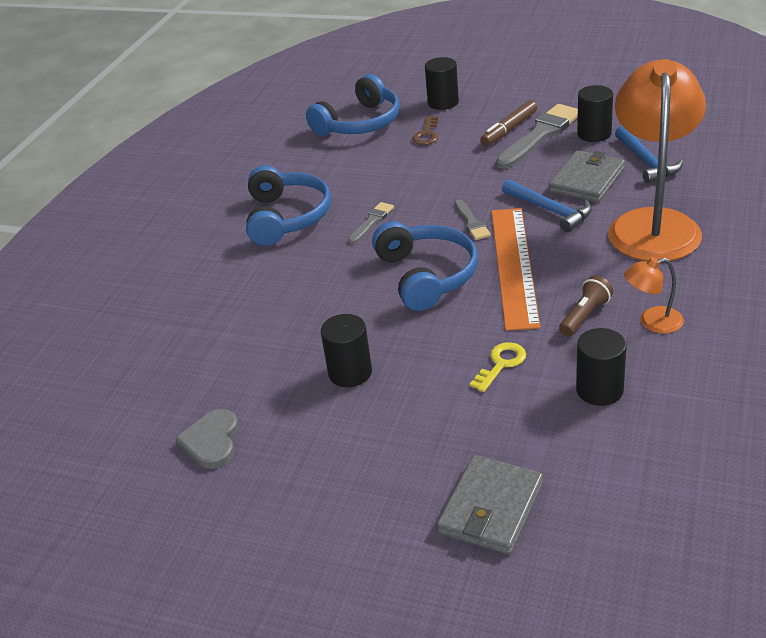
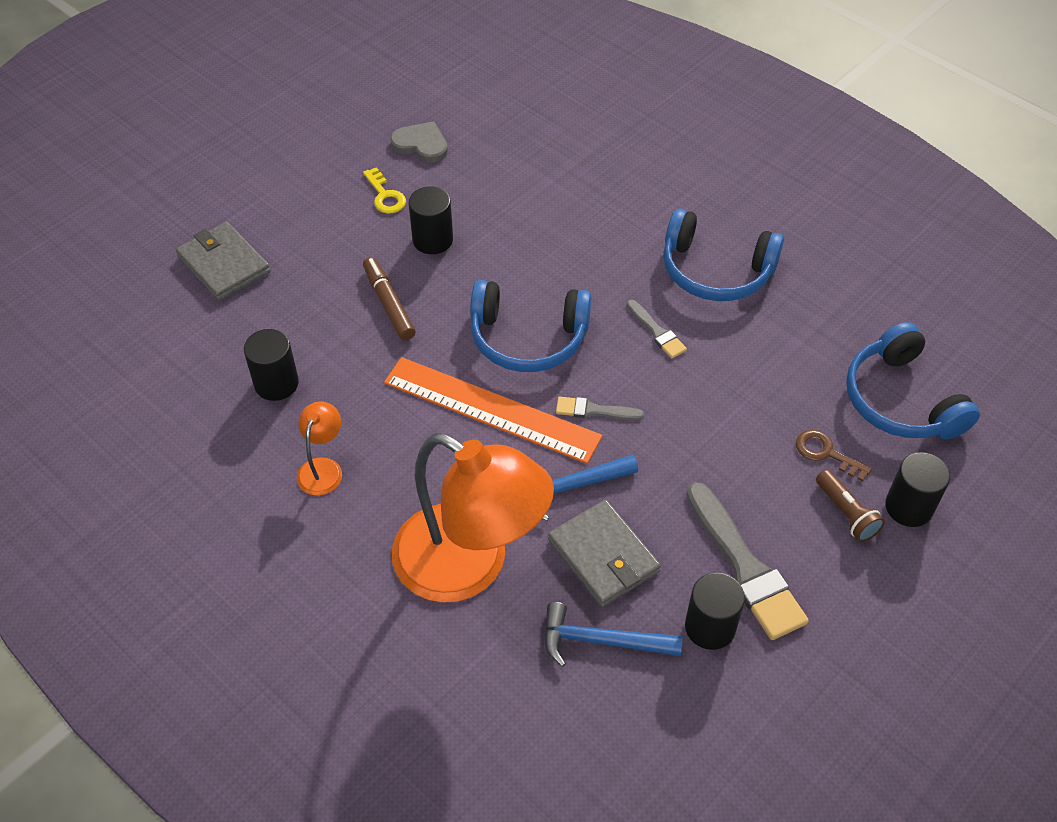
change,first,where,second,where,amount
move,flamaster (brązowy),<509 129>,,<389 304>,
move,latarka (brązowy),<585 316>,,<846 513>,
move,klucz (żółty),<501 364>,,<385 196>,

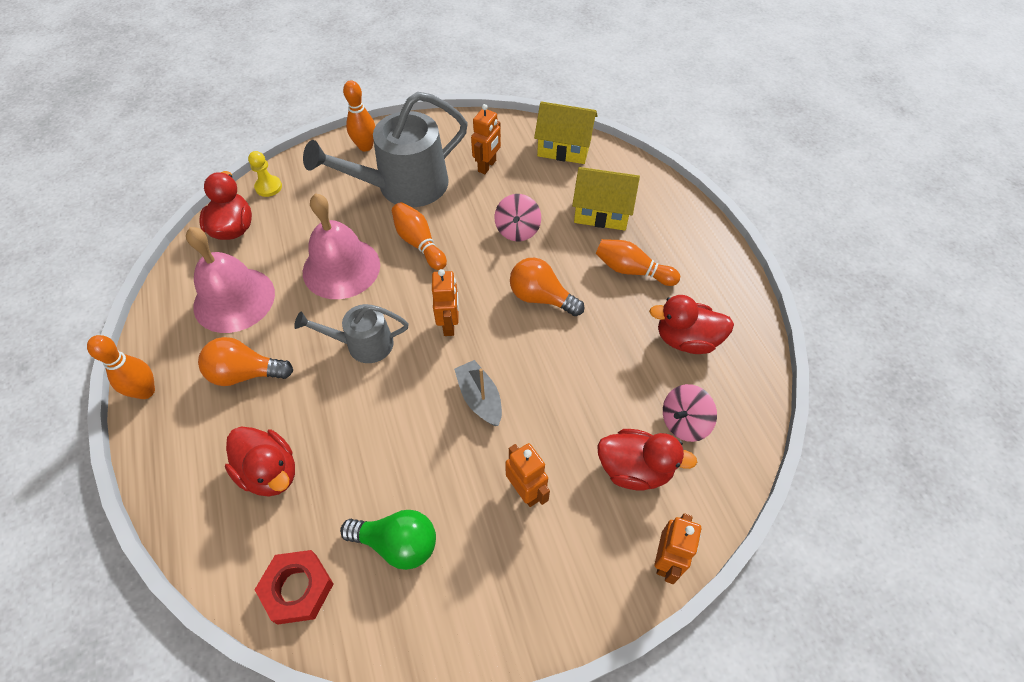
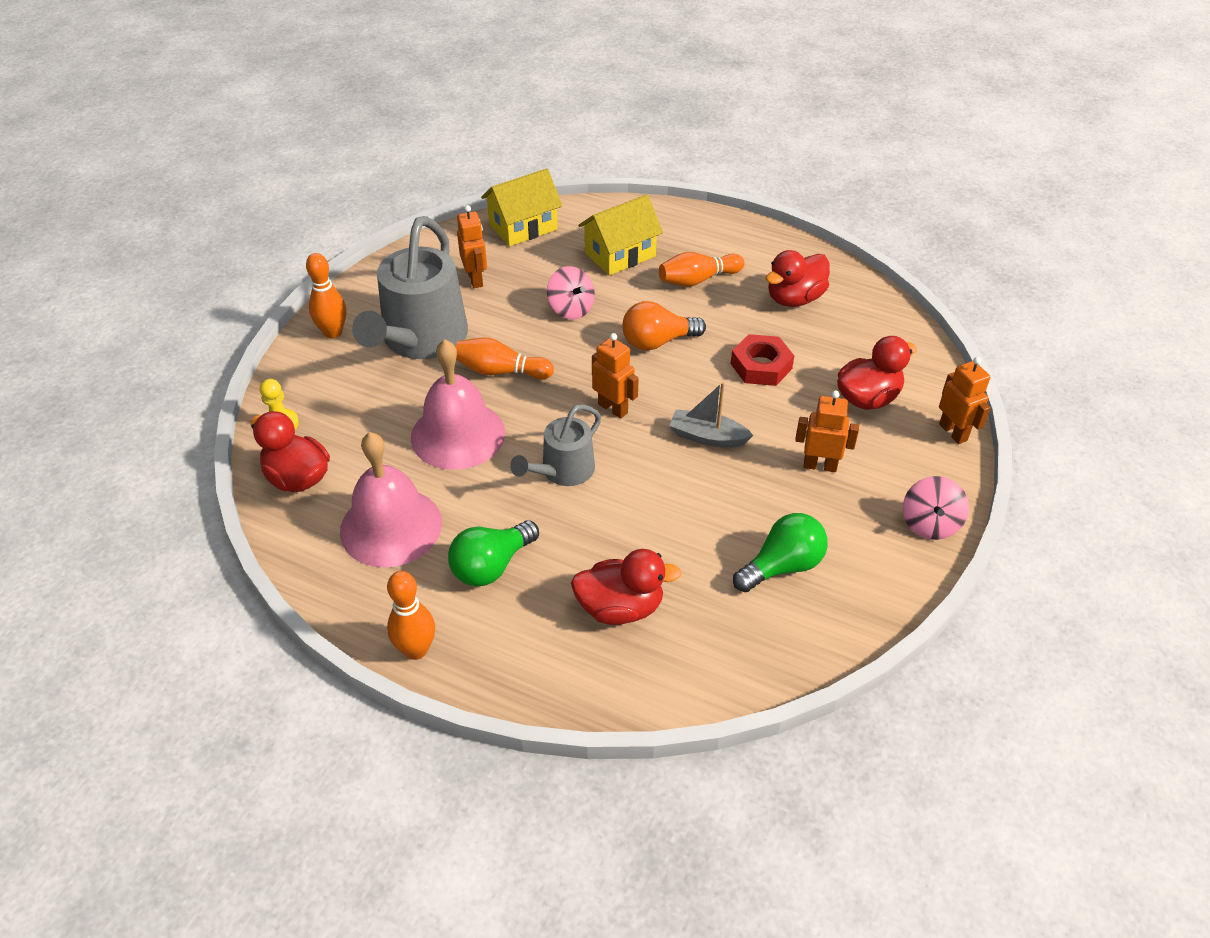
change,first,where,second,where,amount
recolor,żarówka (pomarańczowy),<245 373>,żarówka (zielony),<491 566>,
move,bączek (różowy),<684 422>,,<930 523>,
move,nakrętka (czerwony),<297 588>,,<761 366>,

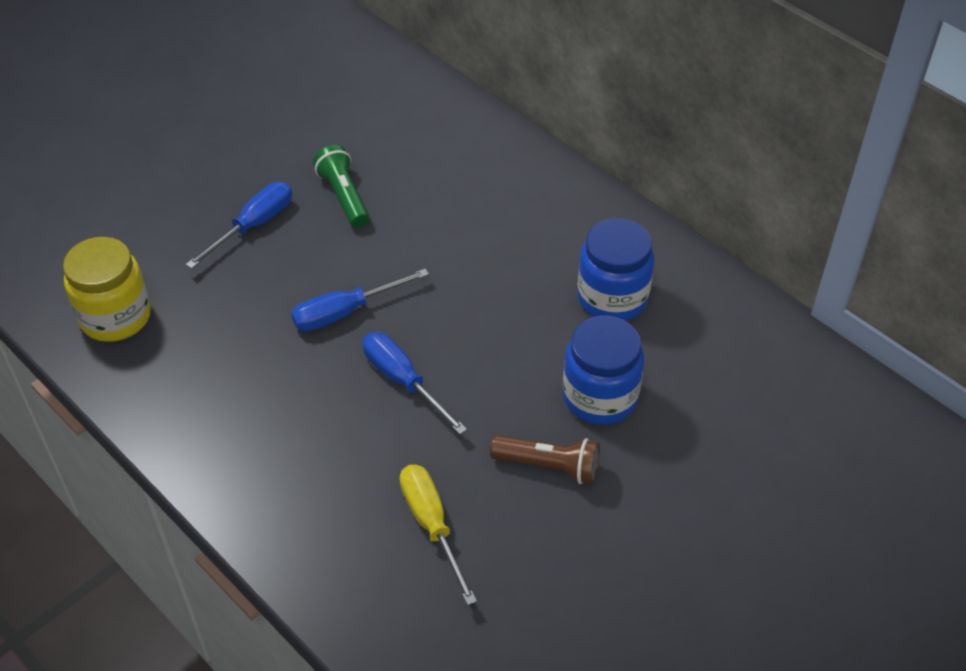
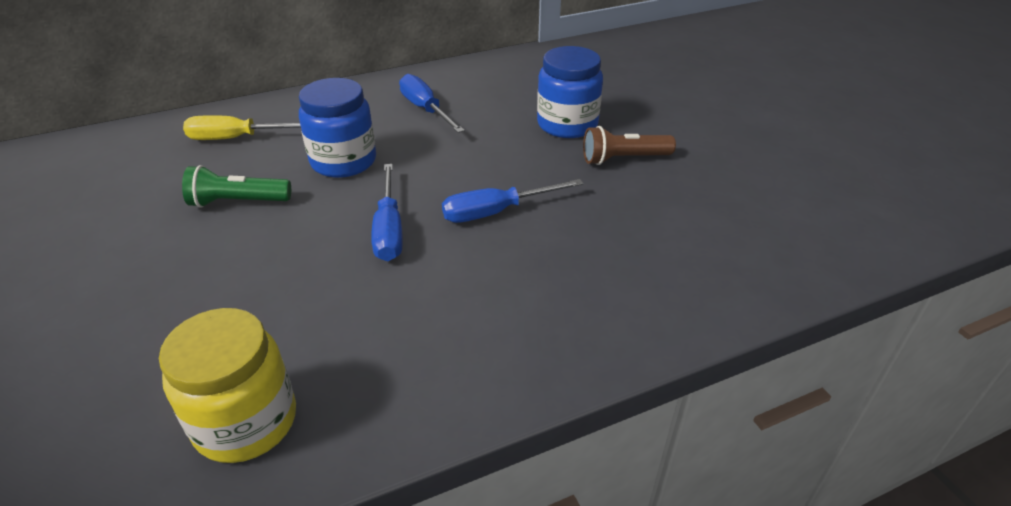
change,first,where,second,where,amount
move,śrubokręt (niebieski),<253 226>,,<425 109>,
move,słoik (niebieski),<612 298>,,<343 161>,
rotate,latarka (brązowy),<549 466>,,<623 159>,135 degrees counterclockwise
move,śrubokręt (żółty),<432 525>,,<237 138>,

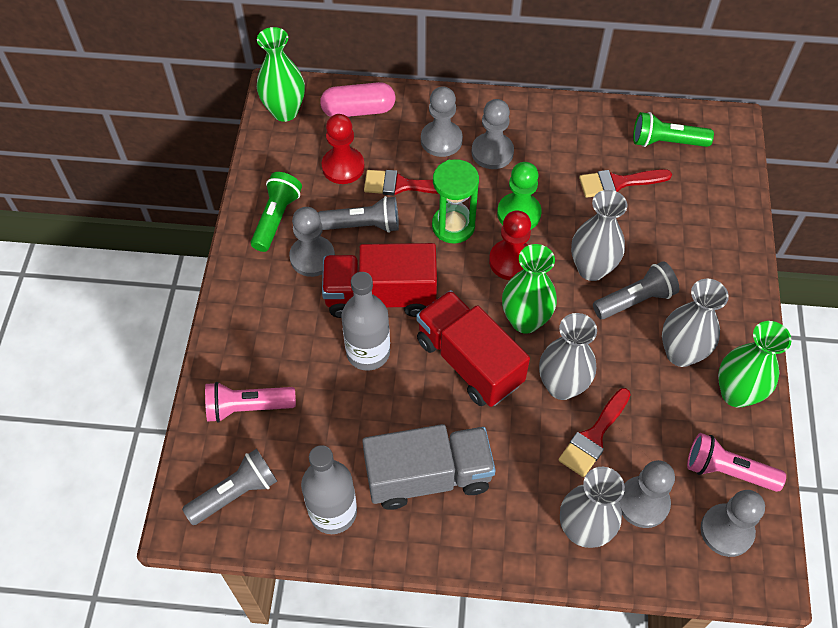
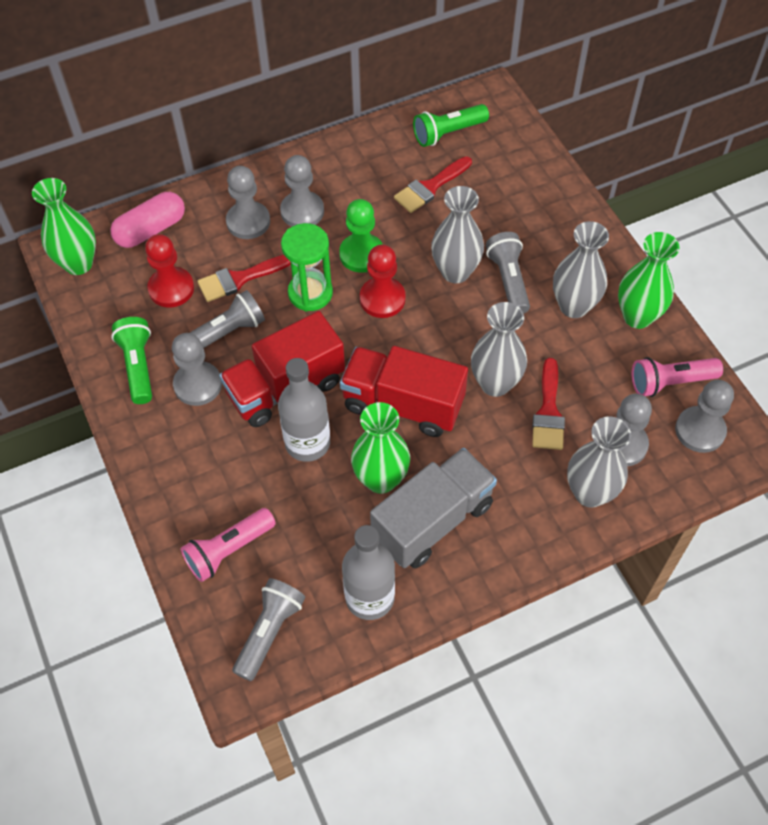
change,first,where,second,where,amount
move,wazon (zielony),<525 320>,,<381 479>,
rotate,latarka (szary),<635 300>,,<508 280>,45 degrees counterclockwise

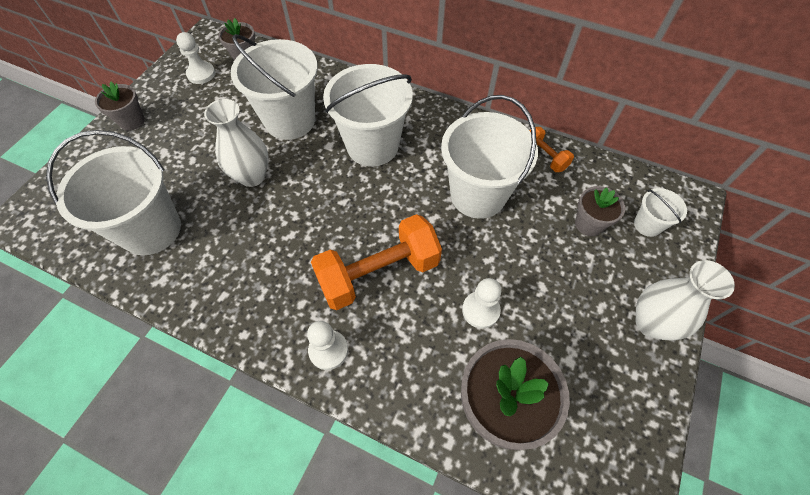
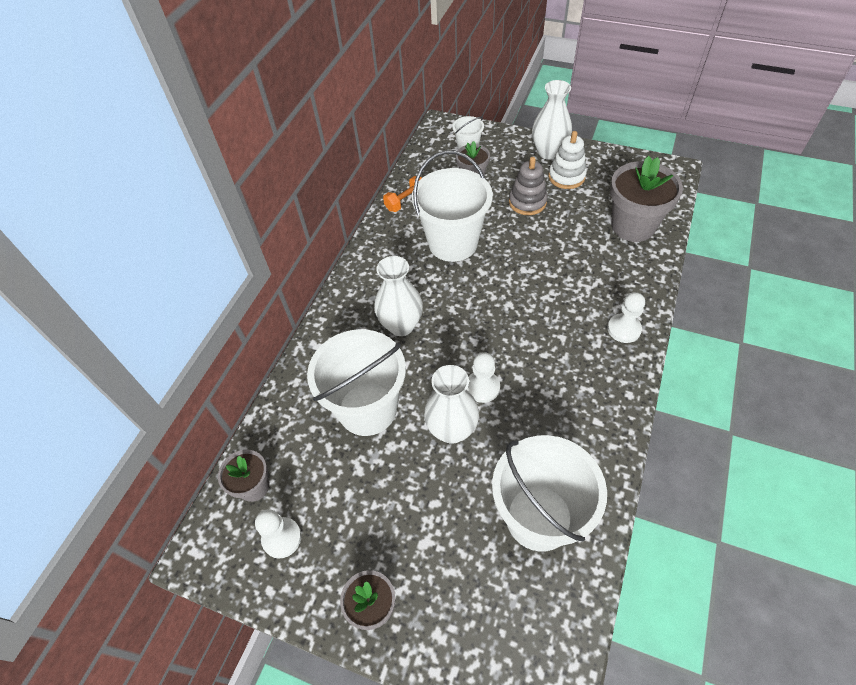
change,first,where,second,where,amount
replace,wiadro (biały),<372 146>,wazon (biały),<401 325>,
delete,hantel (pomarańczowy),<378 273>,,,
move,pionek (biały),<480 310>,,<482 387>,
insert,,,zabawka nakładanka (biały),<566 177>,
insert,,,zabawka nakładanka (szary),<527 202>,

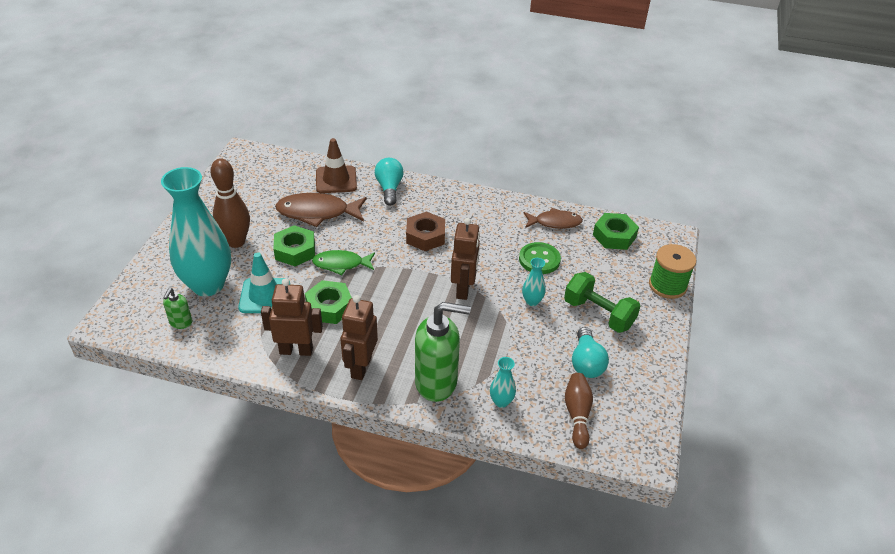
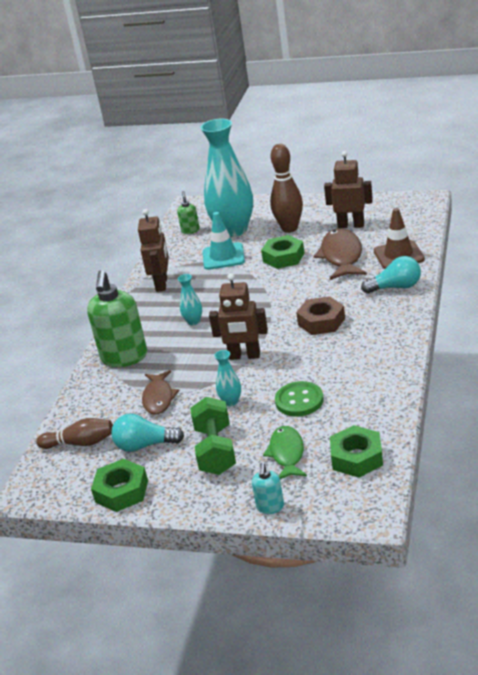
change,first,where,second,where,amount
move,ryba (brązowy),<555 222>,,<158 398>,
replace,szpulka (zielony),<667 285>,dozownik mydła (turkusowy),<270 507>,
move,ryba (zielony),<341 264>,,<287 454>,
rotate,hantel (zielony),<598 314>,,<215 450>,45 degrees counterclockwise
move,nakrętka (zielony),<329 307>,,<121 491>,
rotate,dozownik mydła (zielony),<181 323>,,<190 230>,75 degrees clockwise
move,robot (brązowy),<361 367>,,<351 225>,
move,wazon (turkusowy),<501 402>,,<193 321>,

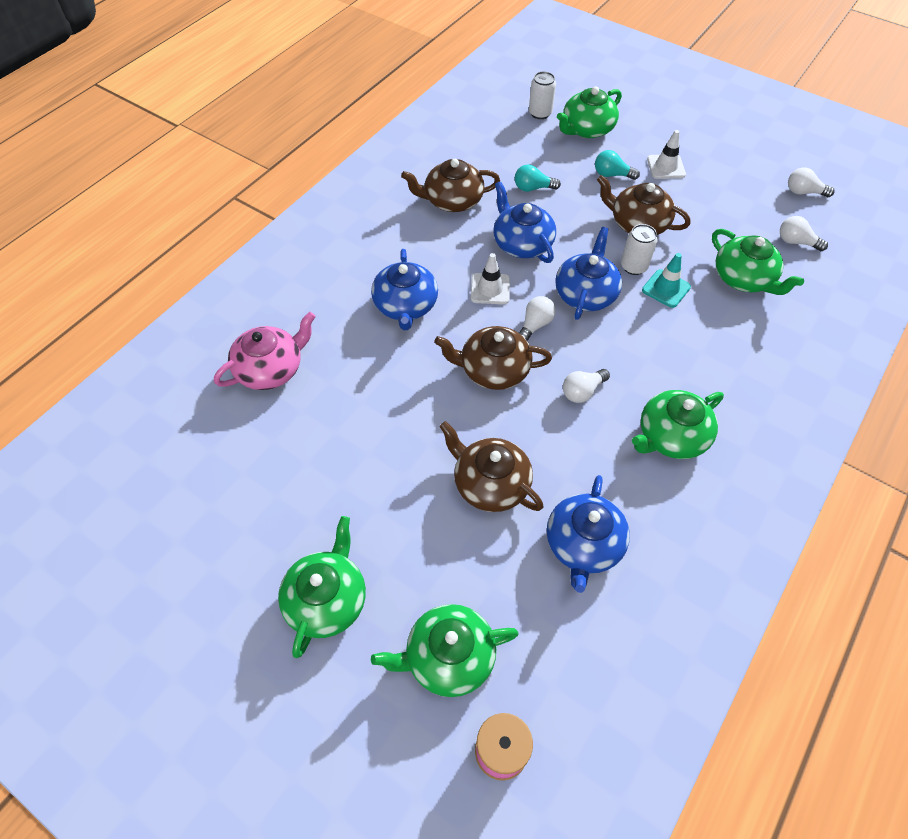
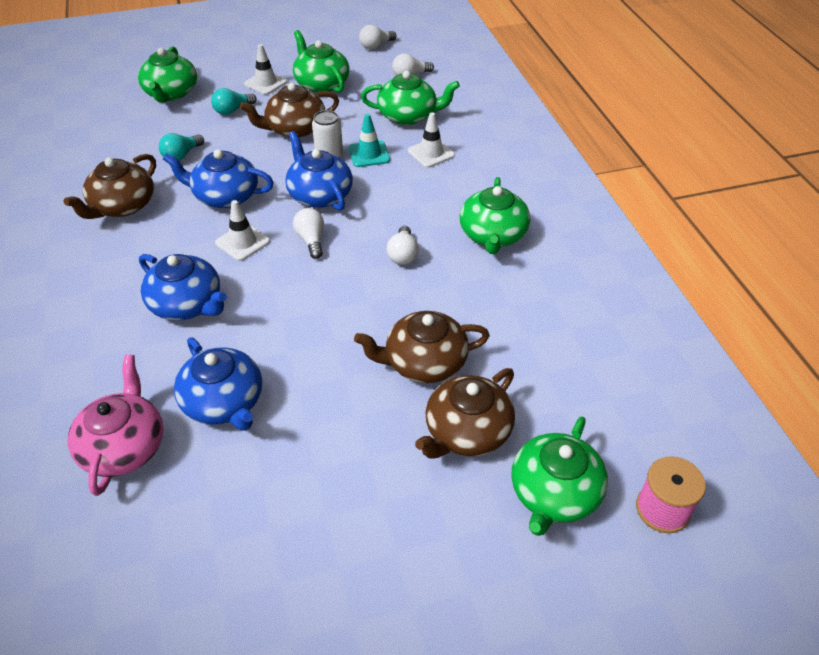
change,first,where,second,where,amount
delete,puszka (biały),<540 113>,,,
move,imbryk (brązowy),<493 370>,,<466 432>,
move,imbryk (niebieski),<583 544>,,<224 402>,
move,imbryk (zielony),<327 599>,,<321 84>,
insert,,,pachołek (biały),<431 153>,

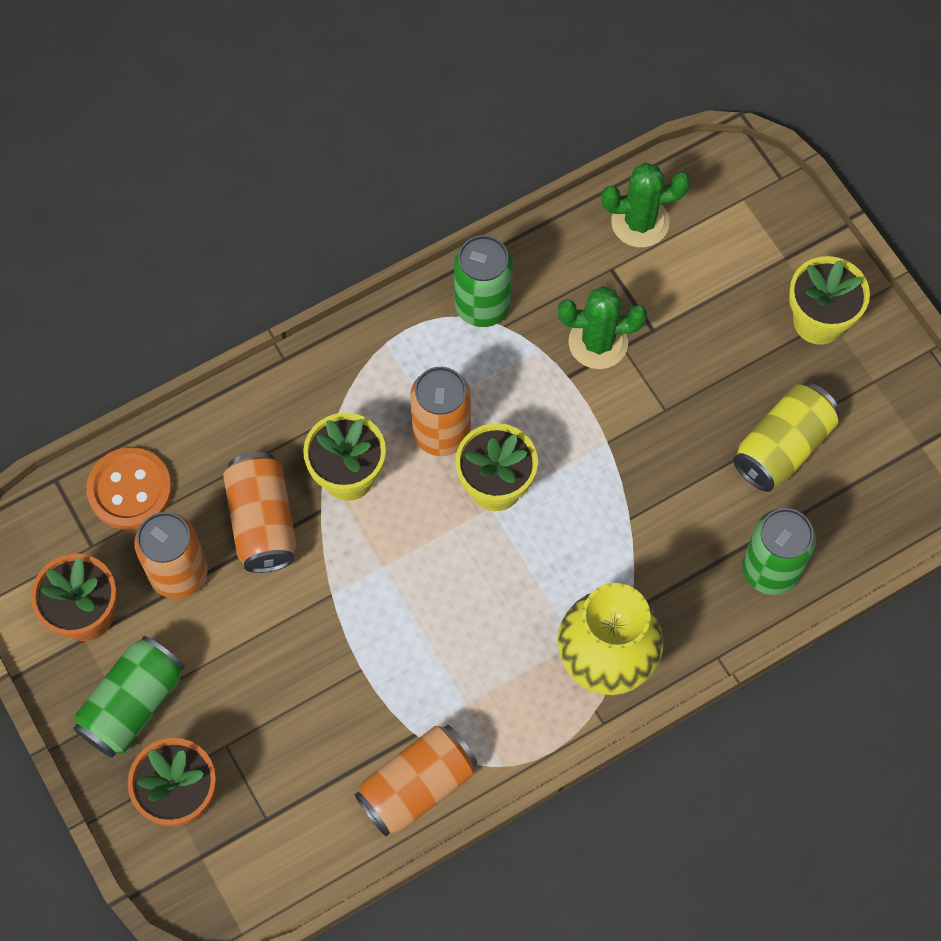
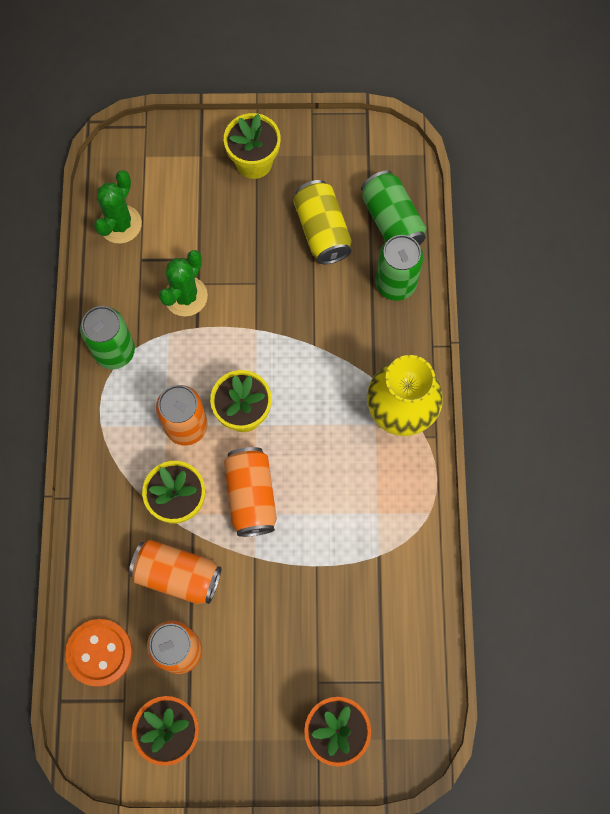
change,first,where,second,where,amount
move,puszka (zielony),<133 704>,,<392 221>,
move,puszka (pomarańczowy),<417 786>,,<251 496>,

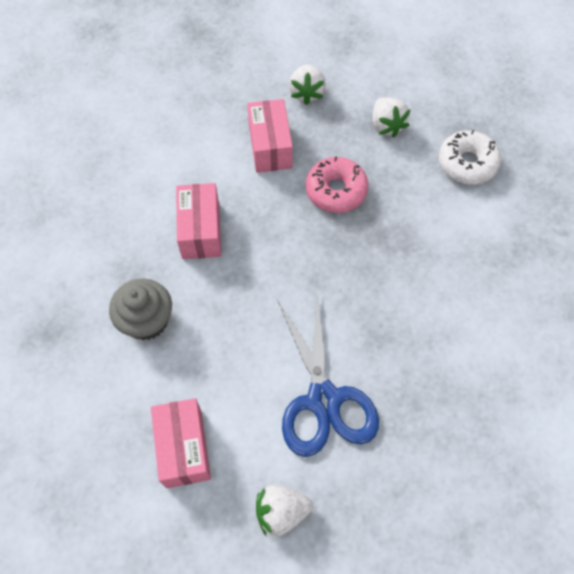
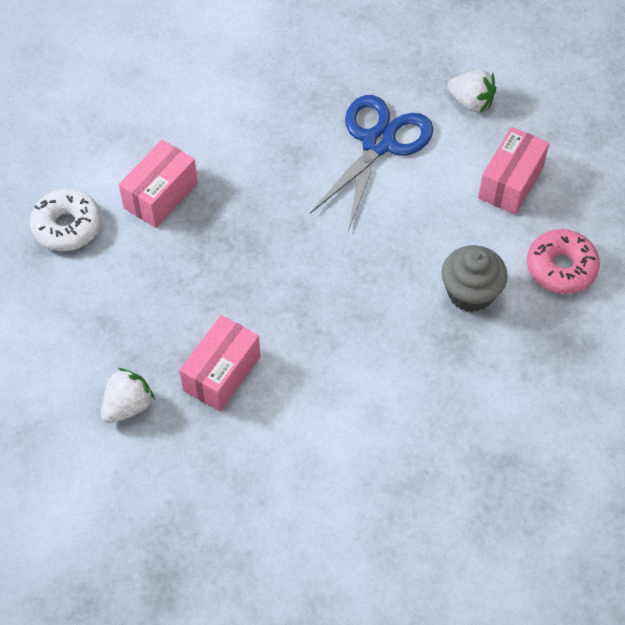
change,first,where,second,where,amount
delete,truskawka (biały),<386 125>,,,
move,donut (różowy),<336 190>,,<561 268>,
move,pudełko (różowy),<201 231>,,<160 195>,

